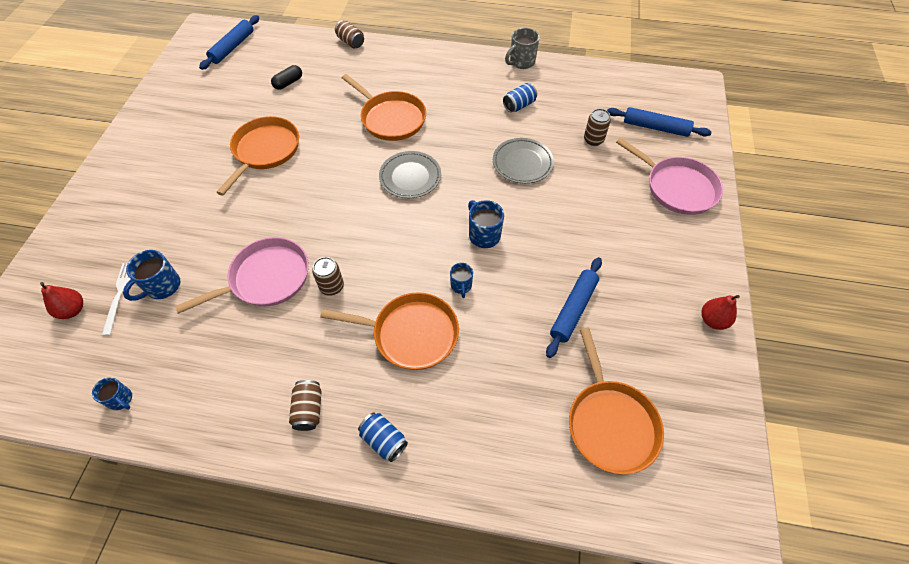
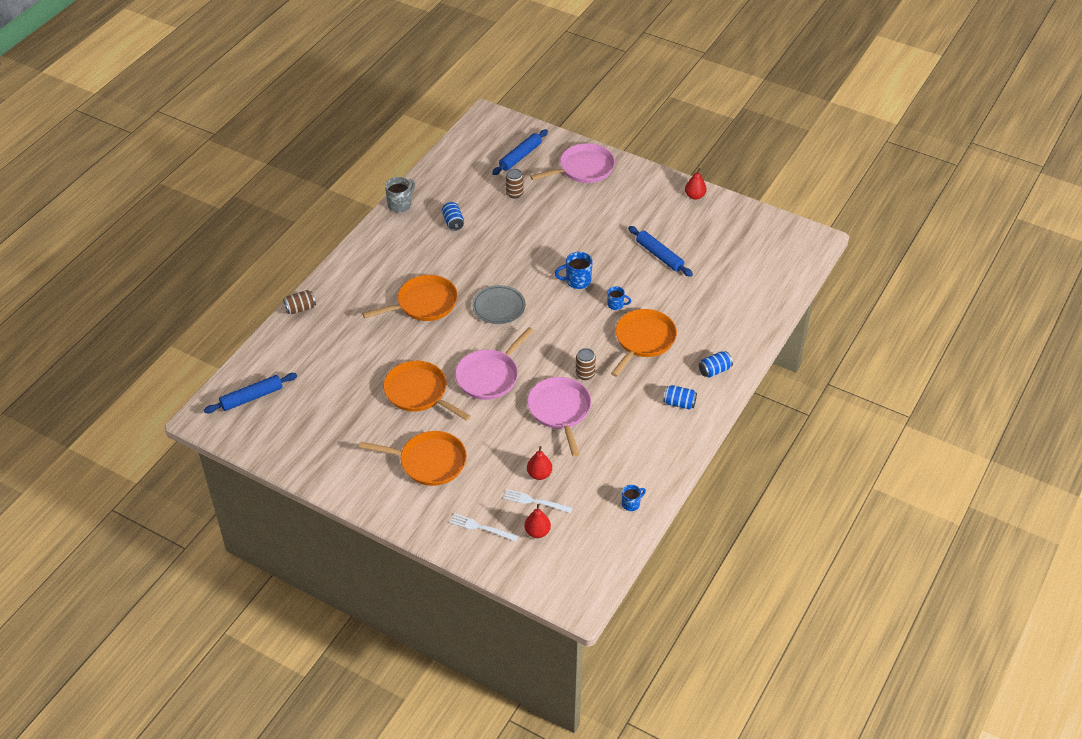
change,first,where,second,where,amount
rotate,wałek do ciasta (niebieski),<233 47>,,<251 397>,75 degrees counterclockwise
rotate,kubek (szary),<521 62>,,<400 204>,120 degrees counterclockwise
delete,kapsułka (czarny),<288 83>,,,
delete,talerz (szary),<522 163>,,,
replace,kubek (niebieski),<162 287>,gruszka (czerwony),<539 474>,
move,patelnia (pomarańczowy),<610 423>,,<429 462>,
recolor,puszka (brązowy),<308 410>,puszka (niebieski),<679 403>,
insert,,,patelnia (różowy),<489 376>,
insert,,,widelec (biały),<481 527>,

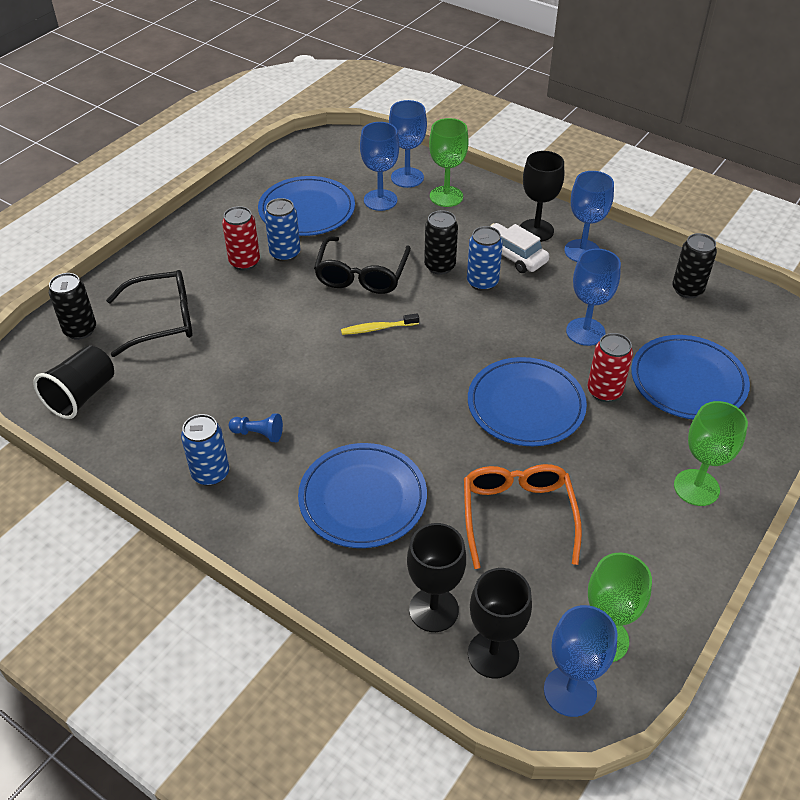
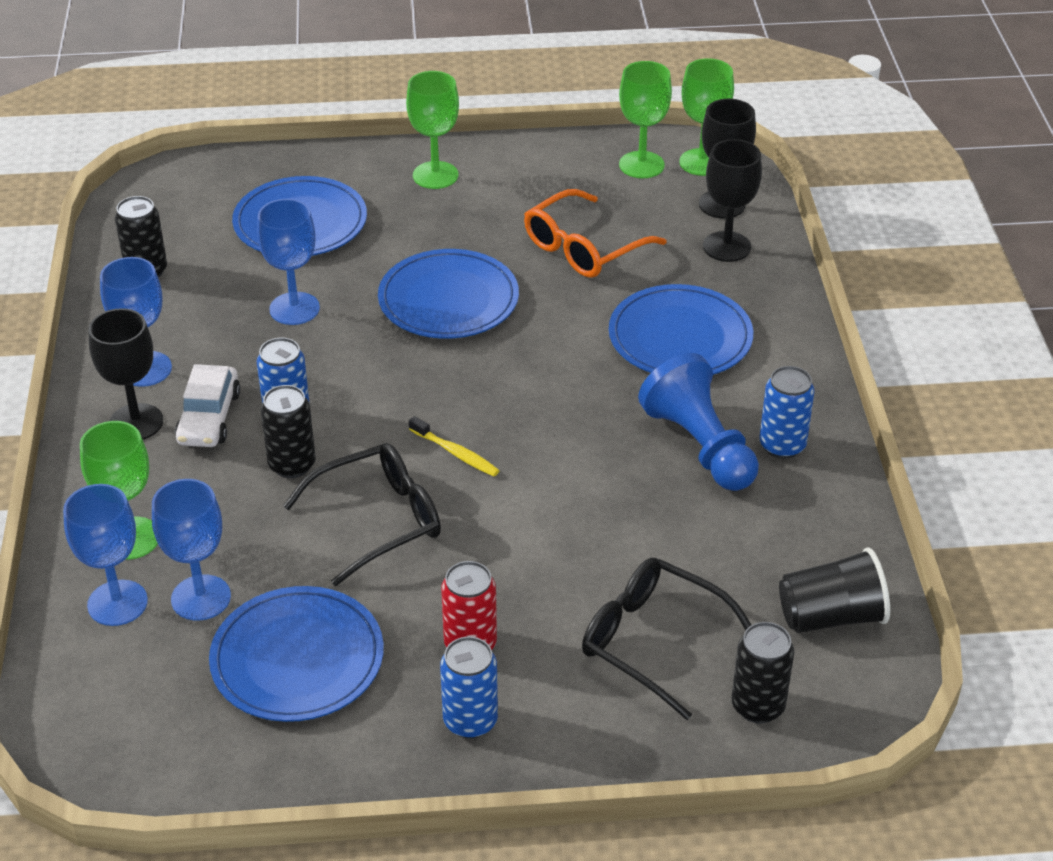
change,first,where,second,where,amount
move,puszka (niebieski),<285 254>,,<470 721>,
delete,puszka (czerwony),<604 391>,,,
resize,pionek (niebieski),<258 434>,,<700 446>,x2.19
recolor,kielich (niebieski),<570 691>,kielich (zielony),<702 162>,

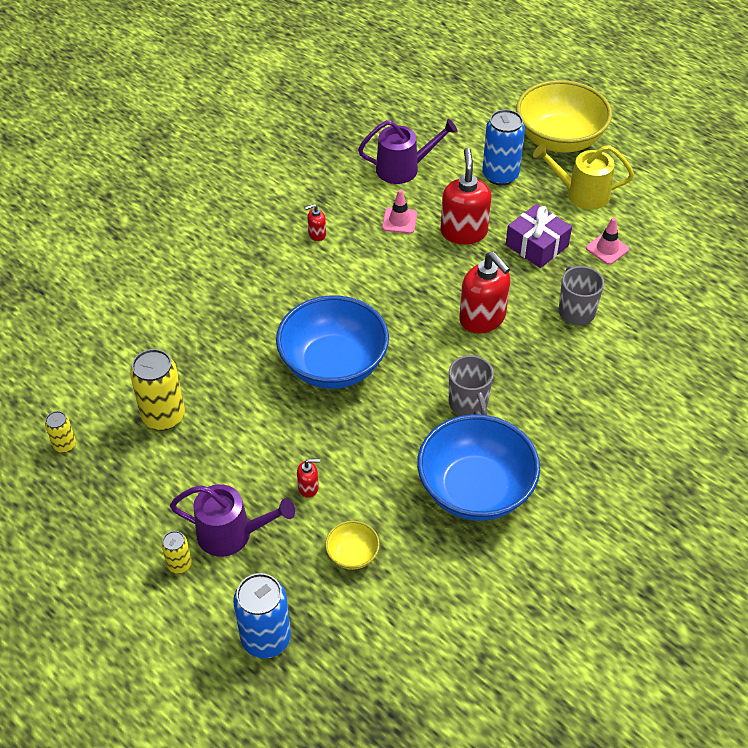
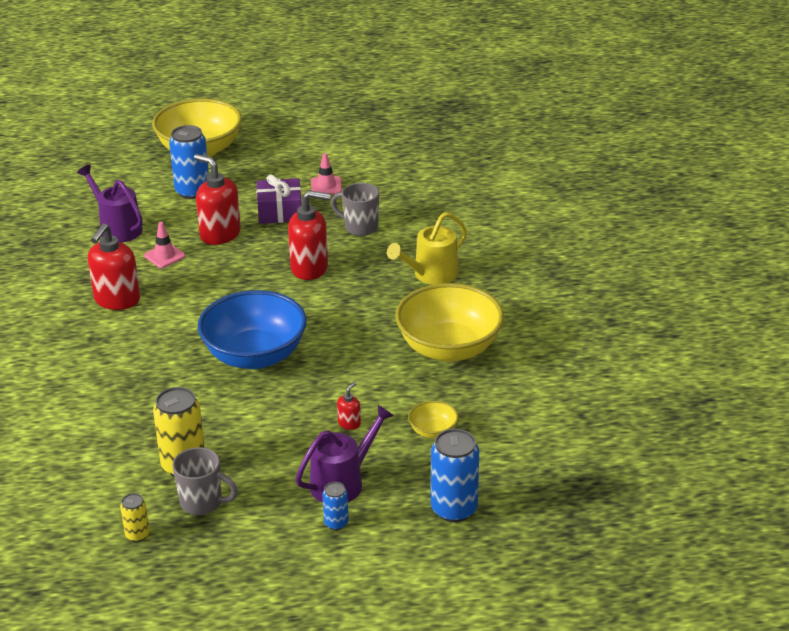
change,first,where,second,where,amount
rotate,konewka (fioletowy),<403 168>,,<117 228>,75 degrees counterclockwise
move,konewka (żółty),<581 194>,,<431 275>,
resize,dozownik mydła (czerwony),<317 234>,,<117 300>,x2.20
move,kubek (szary),<468 404>,,<202 502>,
recolor,miska (niebieski),<475 490>,miska (żółty),<449 348>,
recolor,puszka (żółty),<179 564>,puszka (niebieski),<336 523>,

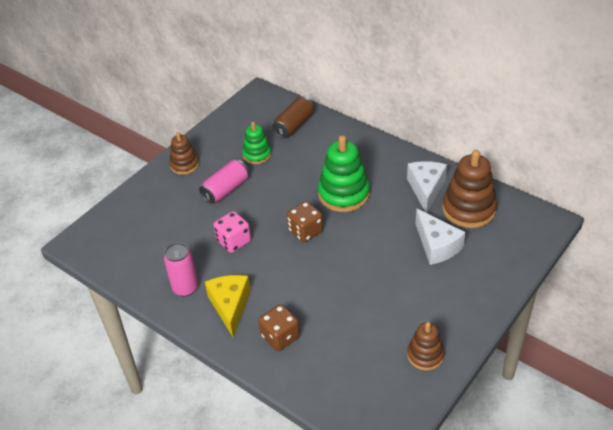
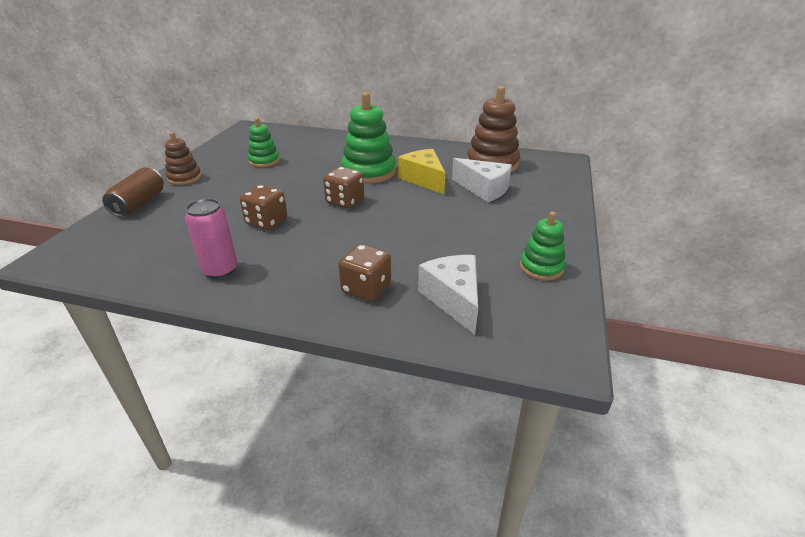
change,first,where,second,where,amount
move,puszka (brązowy),<294 125>,,<139 204>,
delete,puszka (różowy),<226 189>,,,
move,ser (biały),<426 189>,,<453 299>,
recolor,kostka do gry (różowy),<233 241>,kostka do gry (brązowy),<266 221>,
move,ser (żółty),<230 306>,,<423 179>,
recolor,zabawka nakładanka (brązowy),<425 355>,zabawka nakładanka (zielony),<541 267>,

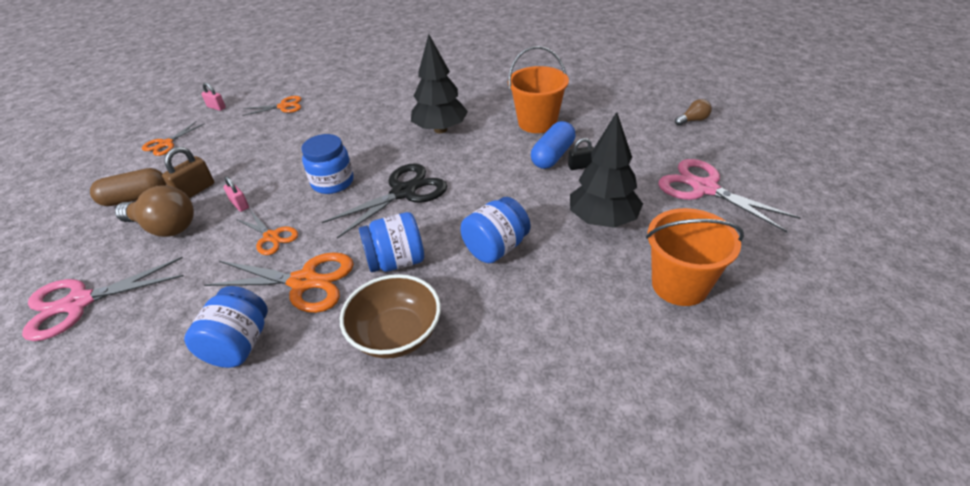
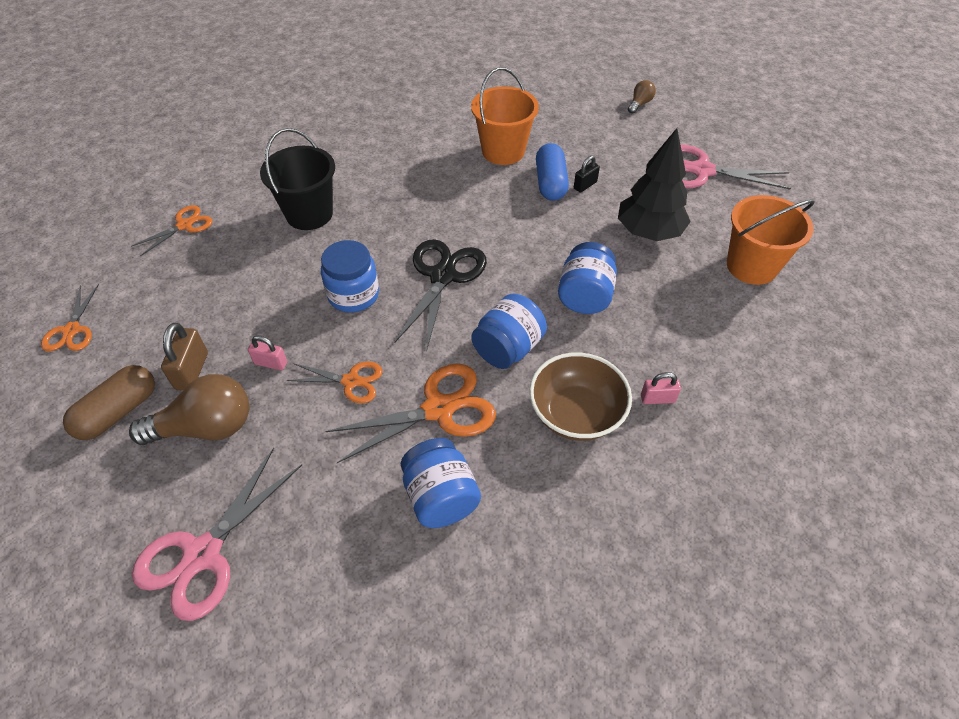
change,first,where,second,where,amount
delete,drzewko (czarny),<440 129>,,,
move,kłódka (różowy),<216 107>,,<657 399>,
insert,,,wiadro (czarny),<309 214>,

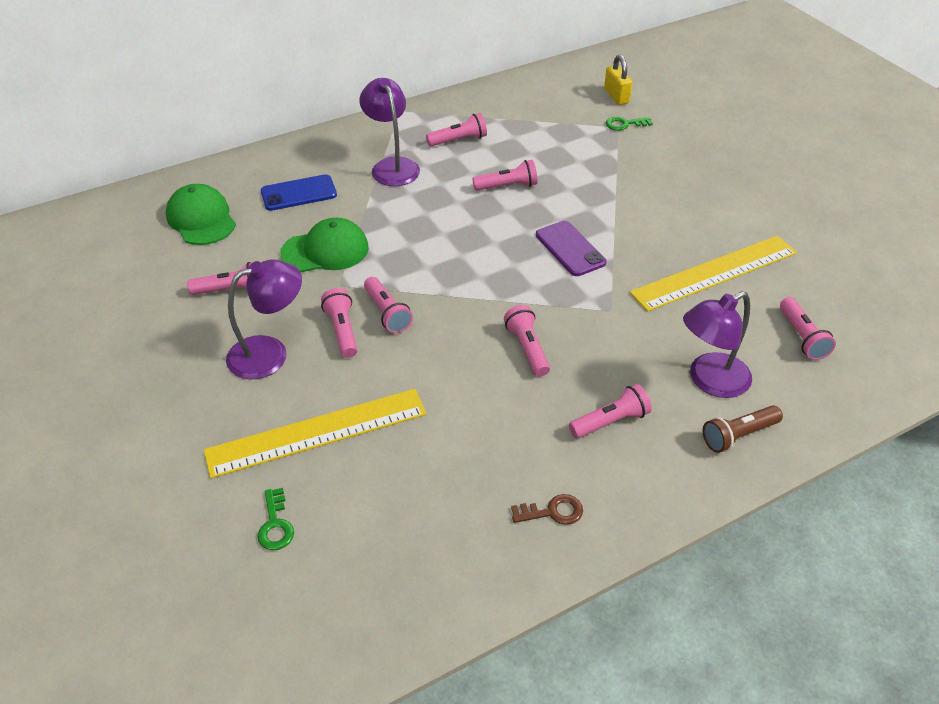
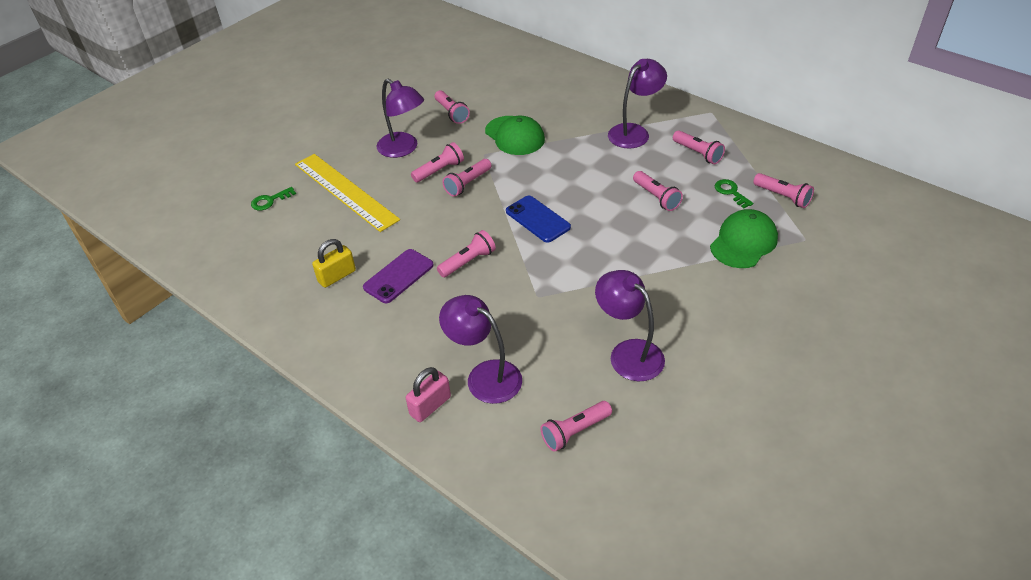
change,first,where,second,where,amount
move,kłódka (żółty),<616 96>,,<337 276>,
move,klucz (zielony),<624 124>,,<731 192>,
move,telefon (niebieski),<298 193>,,<538 219>,
move,czapka (zielony),<201 219>,,<743 242>,
move,telefon (fioletowy),<570 249>,,<398 276>,
replace,linijka (żółty),<715 273>,lampka (fioletowy),<628 353>,
move,latarka (różowy),<610 421>,,<783 197>,
replace,latarka (brązowy),<738 436>,kłódka (różowy),<430 406>,
delete,klucz (brązowy),<552 512>,,,

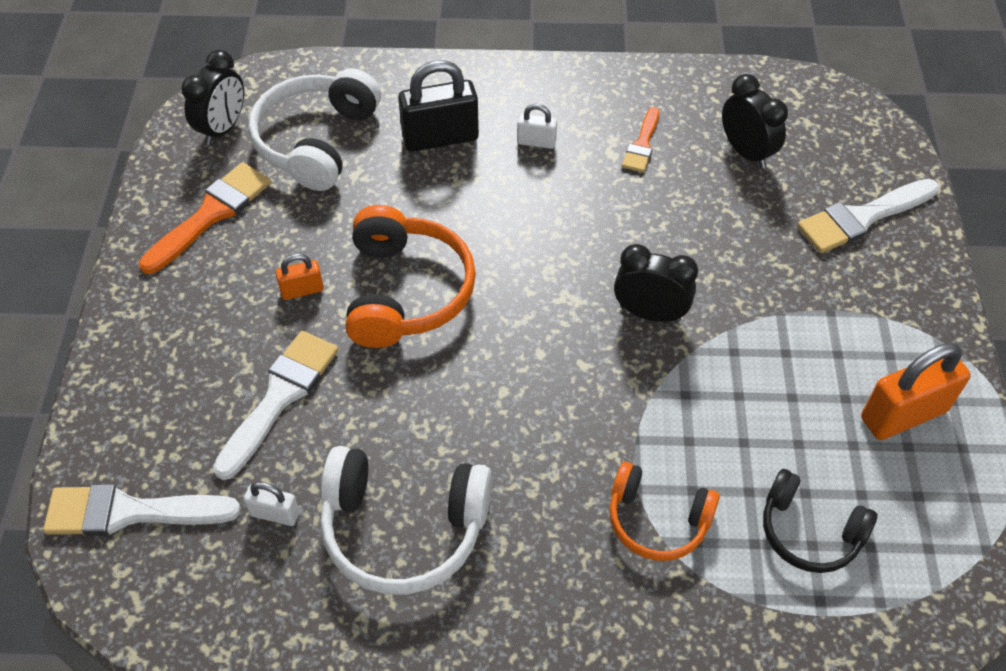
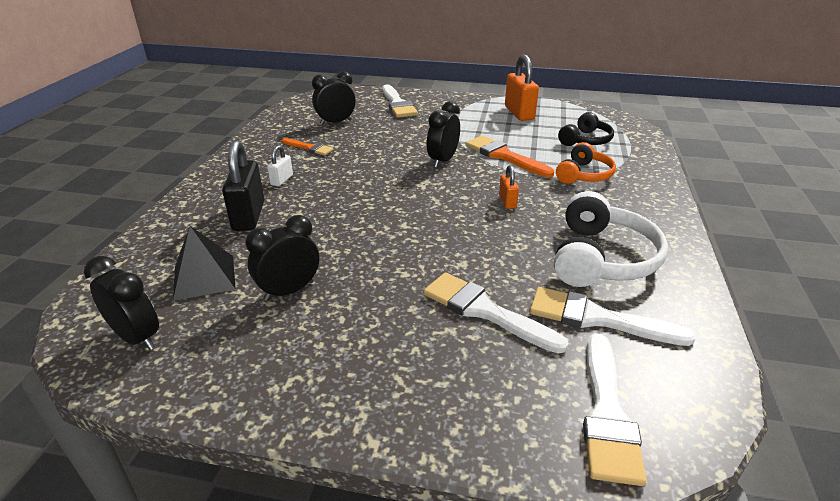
change,first,where,second,where,amount
replace,słuchawki (biały),<316 141>,piramida (czarny),<204 277>,
move,pędzel (pomarańczowy),<211 214>,,<504 156>,
delete,słuchawki (pomarańczowy),<406 291>,,,
move,kłódka (pomarańczowy),<302 290>,,<507 202>,
replace,kłódka (biały),<275 514>,pędzel (biały),<597 318>,
insert,,,budzik (czarny),<289 291>,

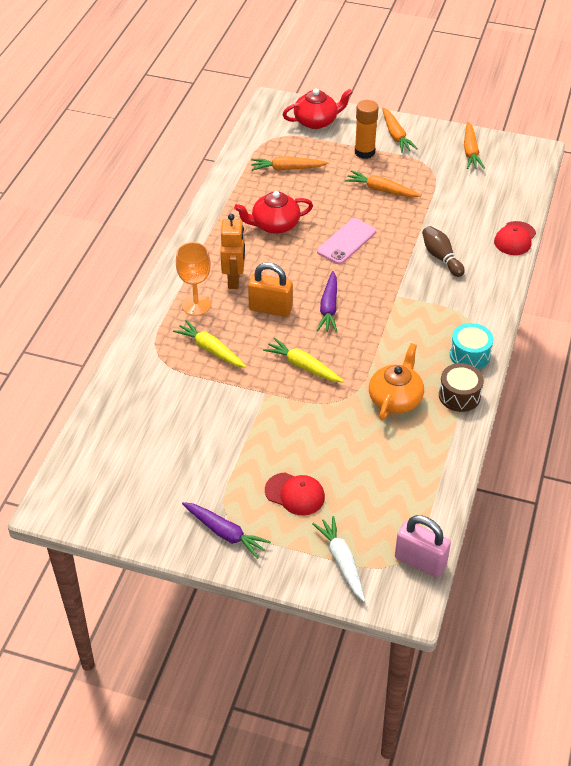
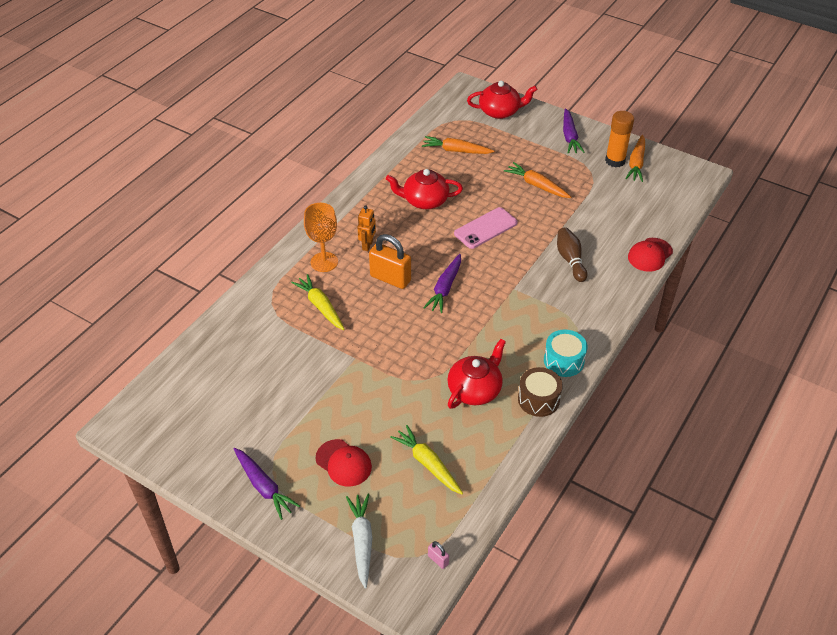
change,first,where,second,where,amount
move,klej w sztyfcie (pomarańczowy),<364 152>,,<615 161>,
recolor,marchewka (pomarańczowy),<396 135>,marchewka (fioletowy),<569 136>,
resize,robot (pomarańczowy),<234 280>,,<367 245>,x0.65
move,marchewka (żółty),<303 366>,,<428 464>,
recolor,imbryk (pomarańczowy),<395 399>,imbryk (czerwony),<475 389>,
resize,kłódka (różowy),<420 561>,,<438 560>,x0.43

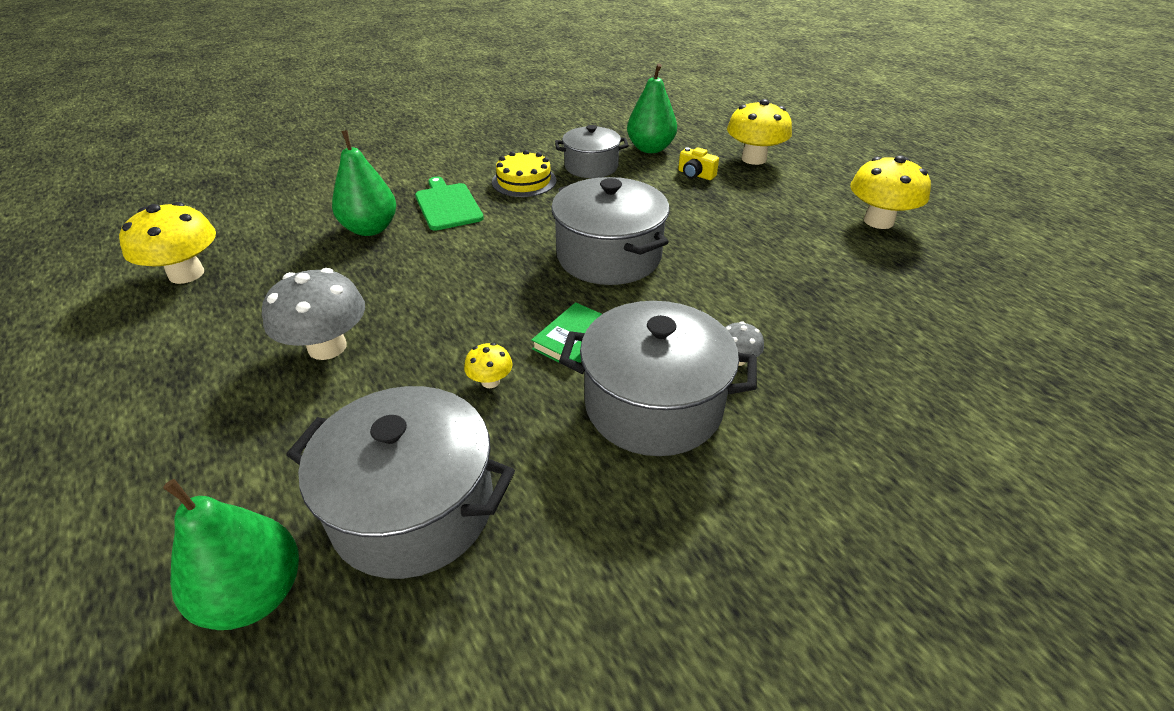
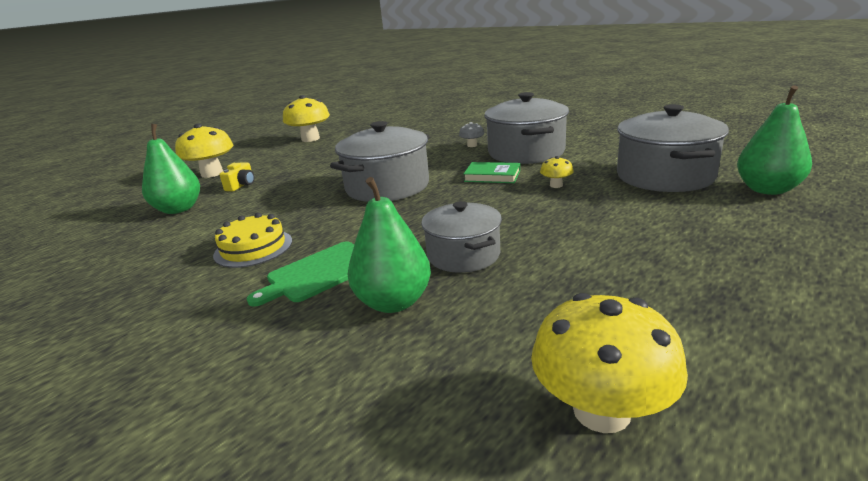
change,first,where,second,where,amount
move,garnek (szary),<591 167>,,<463 255>,
delete,grzyb (szary),<327 347>,,,

